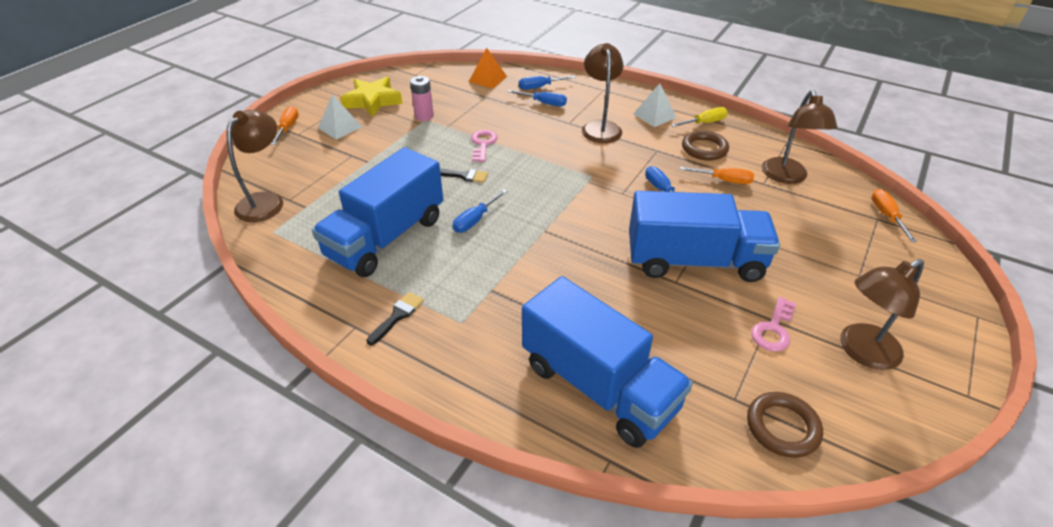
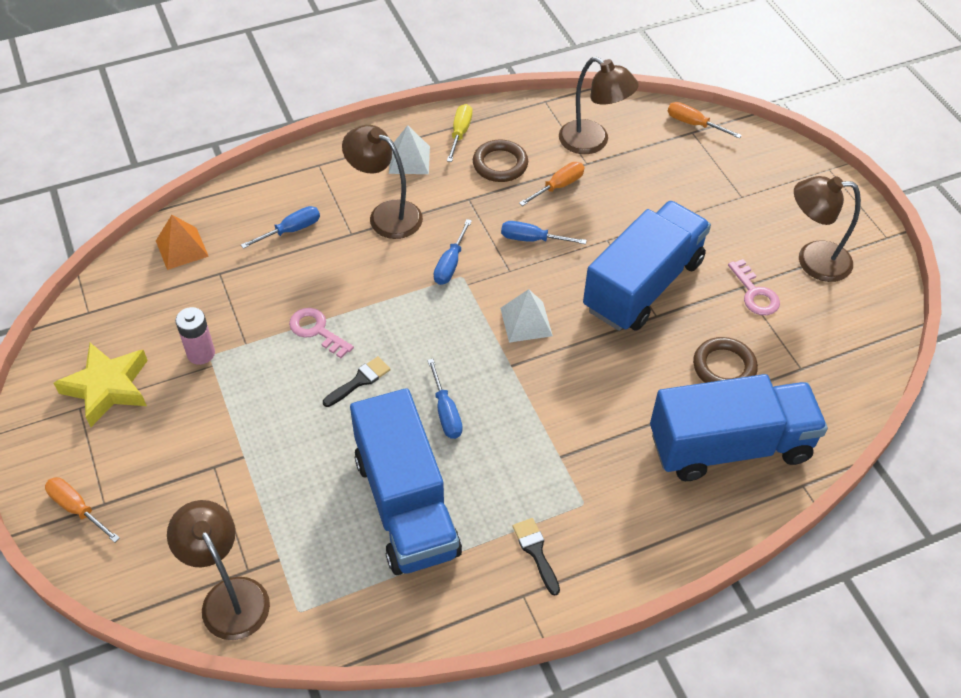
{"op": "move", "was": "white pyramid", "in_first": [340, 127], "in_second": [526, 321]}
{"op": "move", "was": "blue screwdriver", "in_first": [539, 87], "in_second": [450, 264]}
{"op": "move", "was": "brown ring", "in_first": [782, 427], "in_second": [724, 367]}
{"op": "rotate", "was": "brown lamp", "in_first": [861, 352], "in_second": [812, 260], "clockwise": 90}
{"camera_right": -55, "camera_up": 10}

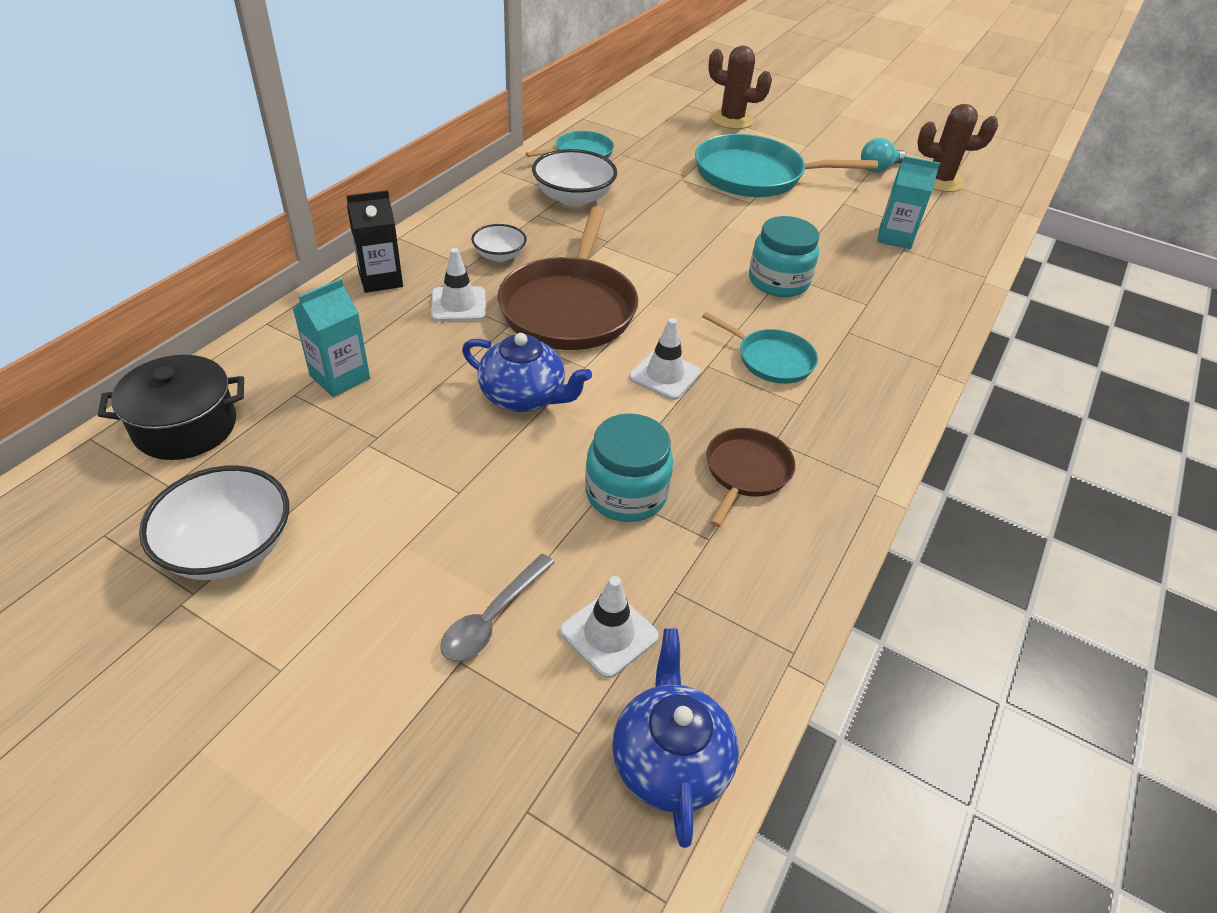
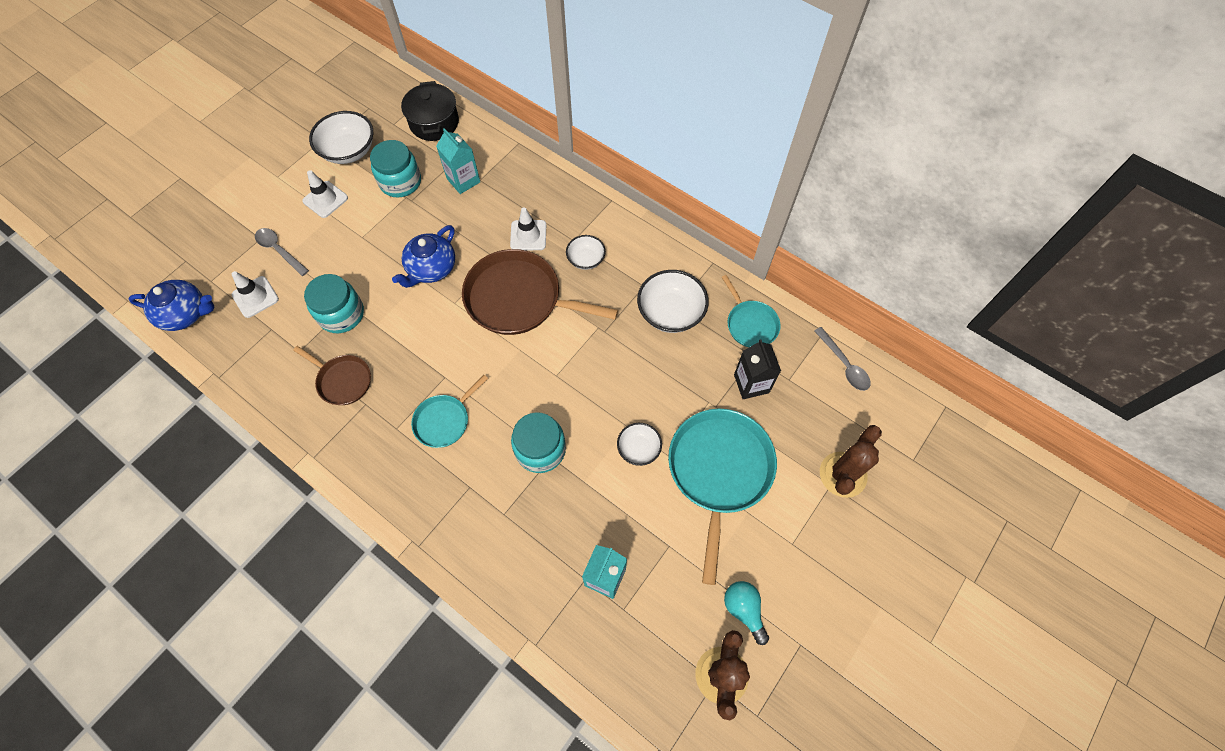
{"op": "move", "was": "black carton", "in_first": [380, 279], "in_second": [751, 383]}
{"op": "move", "was": "white traffic cone", "in_first": [664, 375], "in_second": [325, 199]}
{"op": "insert", "now": "turquoise jar", "in_second": [400, 182]}
{"op": "insert", "now": "white bowl", "in_second": [639, 448]}
{"op": "insert", "now": "grey spoon", "in_second": [844, 365]}
{"camera_right": 100, "camera_up": 20}

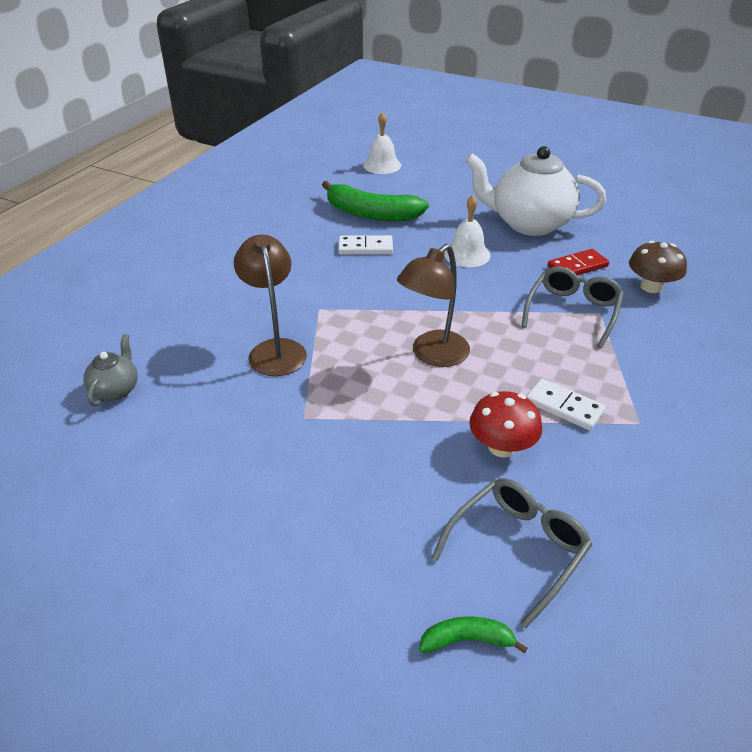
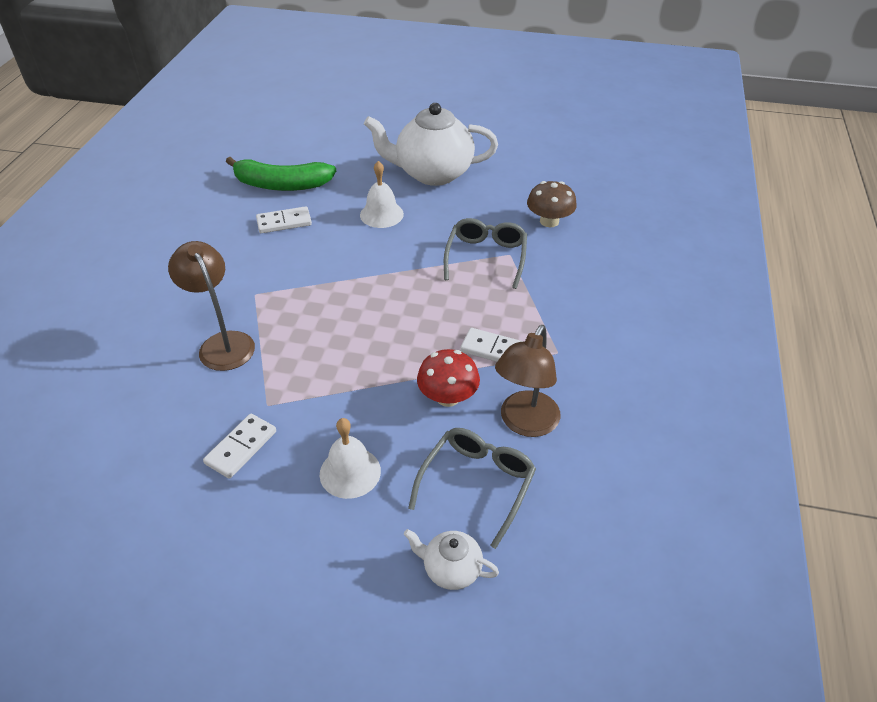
{"op": "delete", "was": "grey teapot", "in_first": [116, 390]}
{"op": "move", "was": "white bell", "in_first": [382, 165], "in_second": [350, 472]}
{"op": "move", "was": "brown lamp", "in_first": [432, 355], "in_second": [525, 423]}
{"op": "replace", "was": "green banana", "now": "white teapot", "in_first": [467, 640], "in_second": [451, 569]}
{"op": "delete", "was": "red domino", "in_first": [577, 266]}
{"op": "insert", "now": "white domino", "in_second": [241, 447]}
{"camera_right": -15, "camera_up": 5}

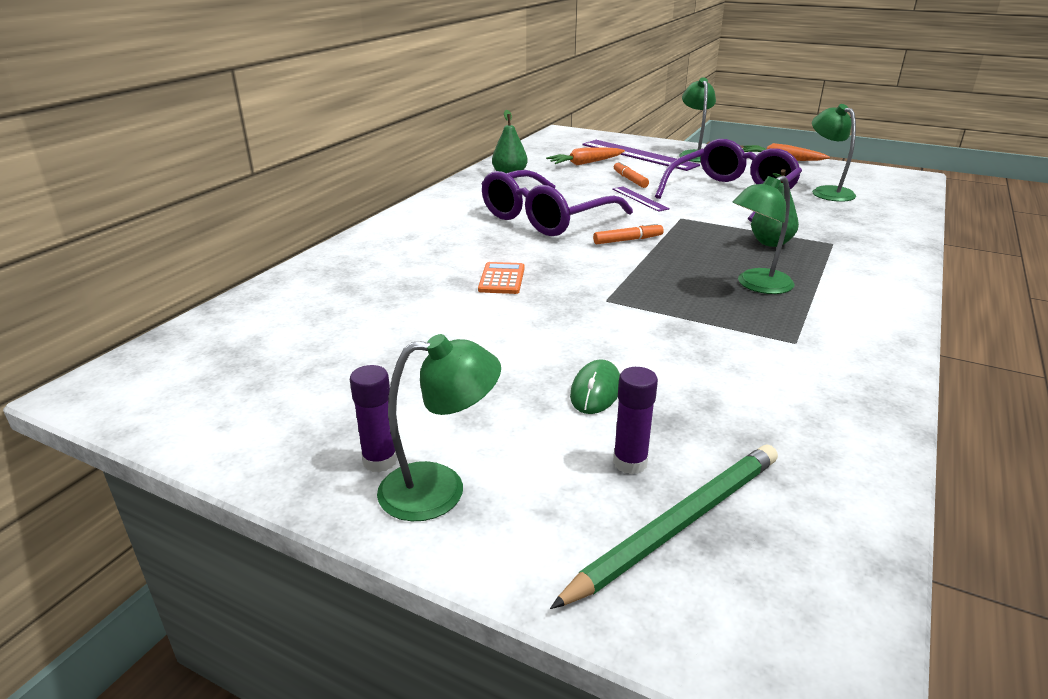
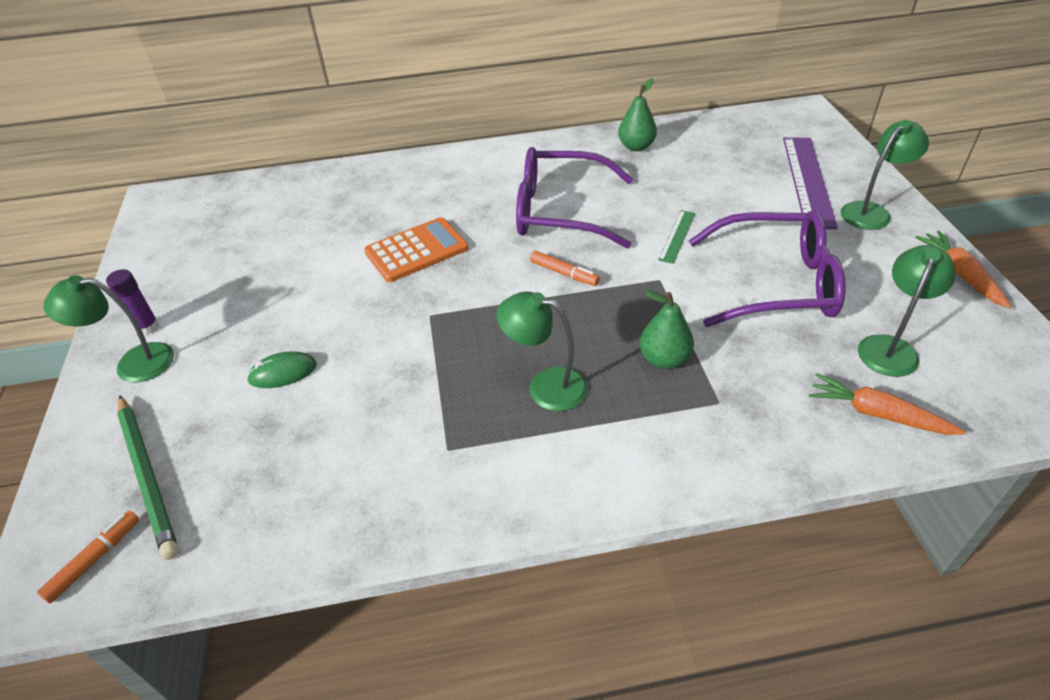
{"op": "rotate", "was": "green lamp", "in_first": [440, 489], "in_second": [133, 363], "clockwise": 135}
{"op": "resize", "was": "orange calculator", "in_first": [502, 279], "in_second": [416, 250], "ratio": 1.64}
{"op": "move", "was": "orange carrot", "in_first": [585, 163], "in_second": [878, 414]}
{"op": "rotate", "was": "green pencil", "in_first": [678, 524], "in_second": [148, 476], "clockwise": 45}
{"op": "recolor", "was": "purple ruler", "now": "green ruler", "in_first": [639, 199], "in_second": [677, 236]}
{"op": "delete", "was": "purple glue stick", "in_first": [630, 463]}
{"op": "move", "was": "orange marker", "in_first": [630, 180], "in_second": [94, 560]}
{"camera_right": 55, "camera_up": 15}

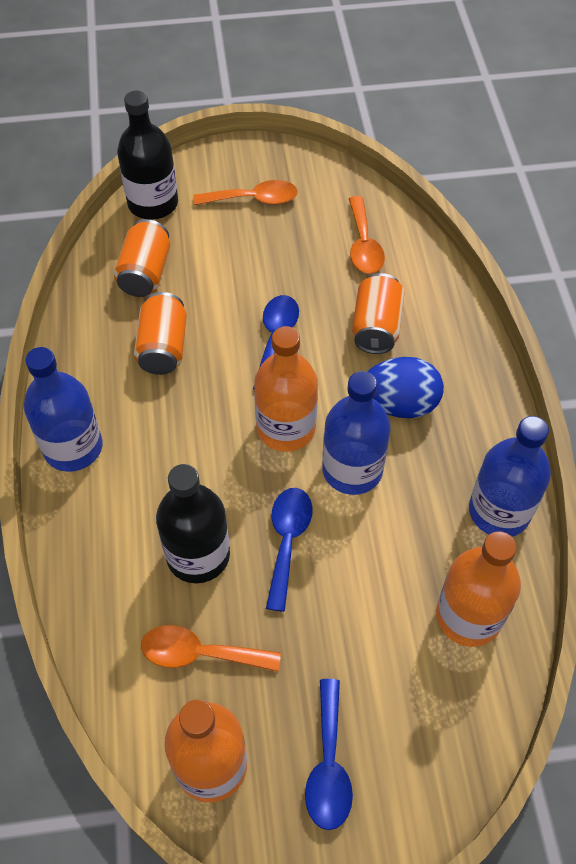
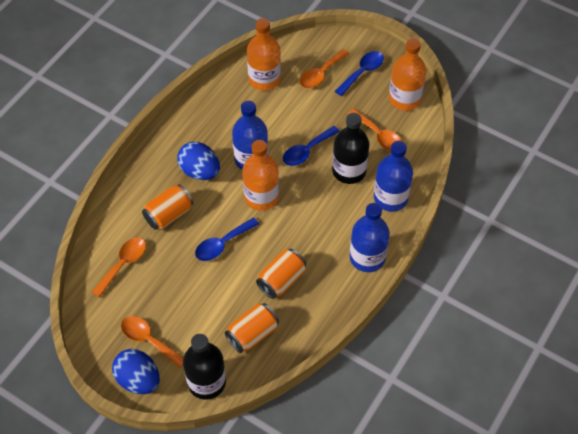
{"op": "move", "was": "blue bottle", "in_first": [499, 511], "in_second": [390, 198]}
{"op": "insert", "now": "blue egg", "in_second": [138, 379]}
{"op": "insert", "now": "orange spoon", "in_second": [321, 74]}
{"camera_right": -140, "camera_up": 0}

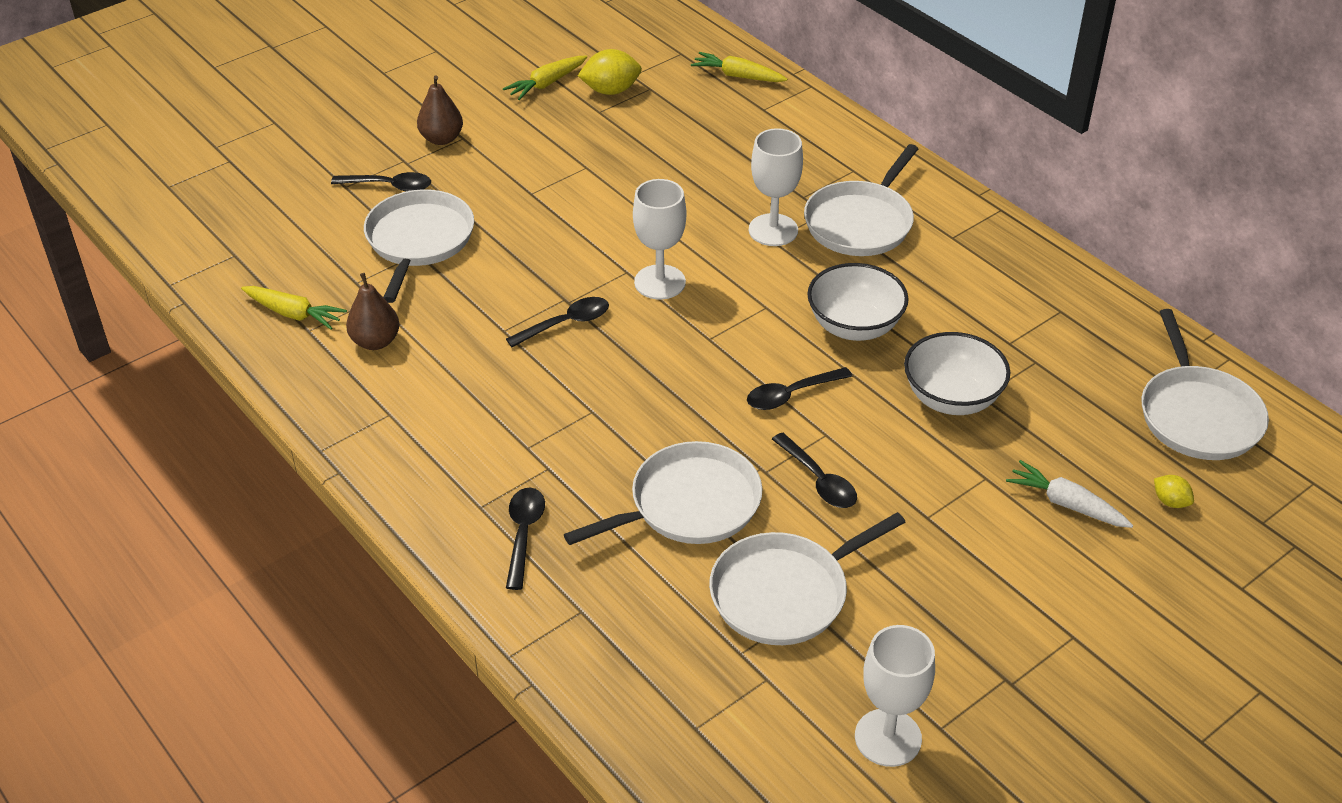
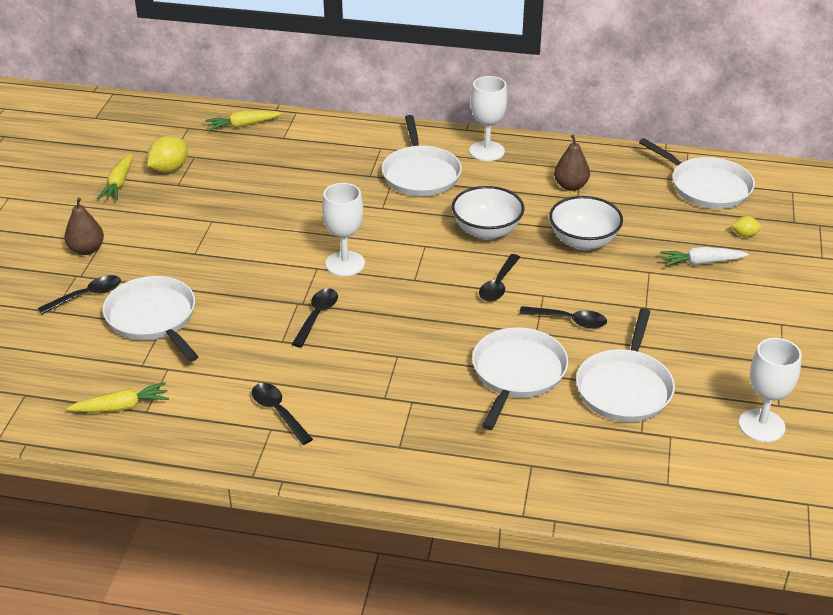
{"op": "move", "was": "brown pear", "in_first": [375, 341], "in_second": [570, 186]}
{"op": "move", "was": "black spoon", "in_first": [523, 534], "in_second": [278, 412]}
{"op": "move", "was": "white goblet", "in_first": [773, 230], "in_second": [487, 151]}
{"camera_right": -40, "camera_up": -5}

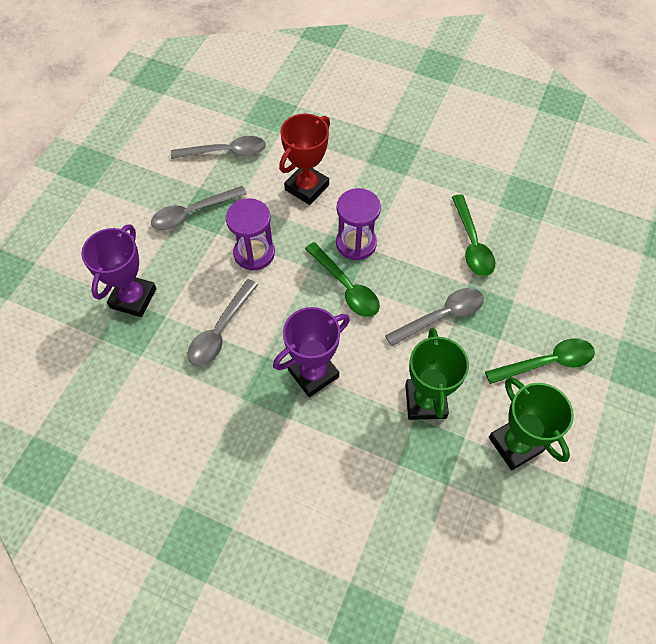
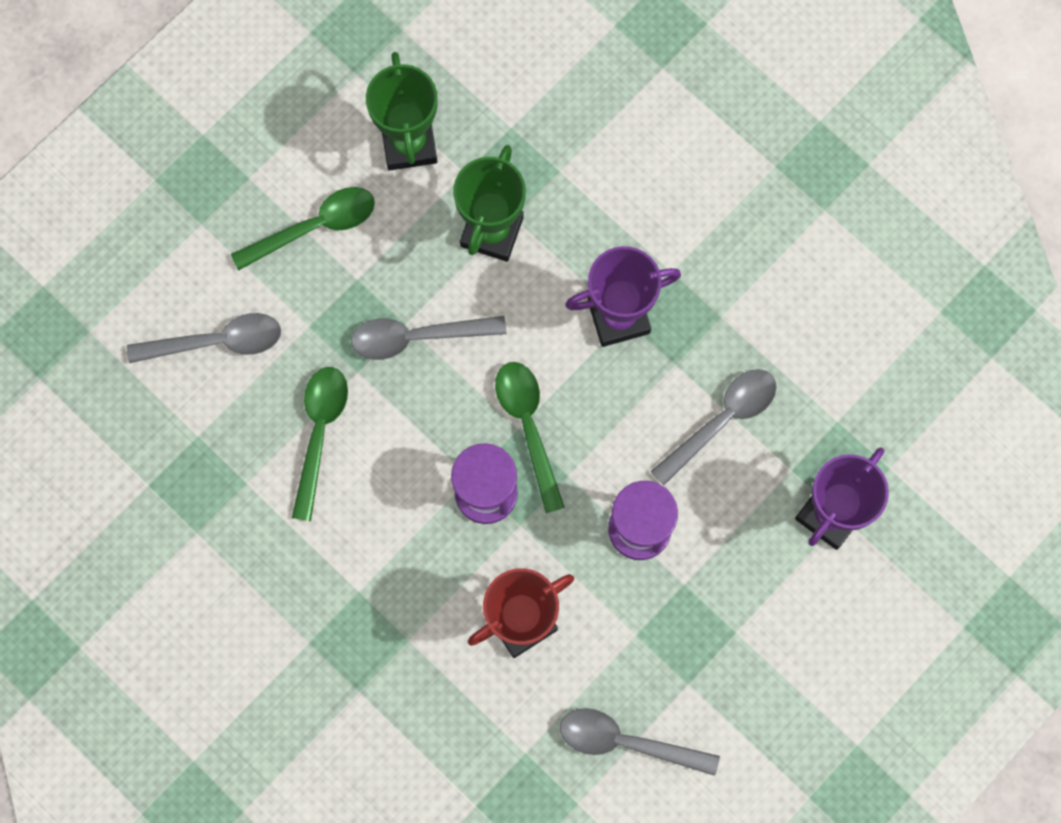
{"op": "move", "was": "grey spoon", "in_first": [193, 213], "in_second": [217, 342]}
{"op": "rotate", "was": "green spoon", "in_first": [546, 362], "in_second": [315, 227], "clockwise": 150}
{"camera_right": -160, "camera_up": 15}

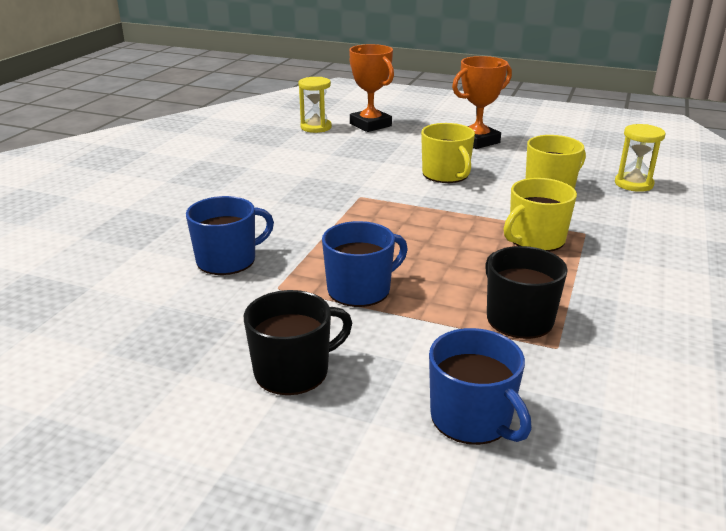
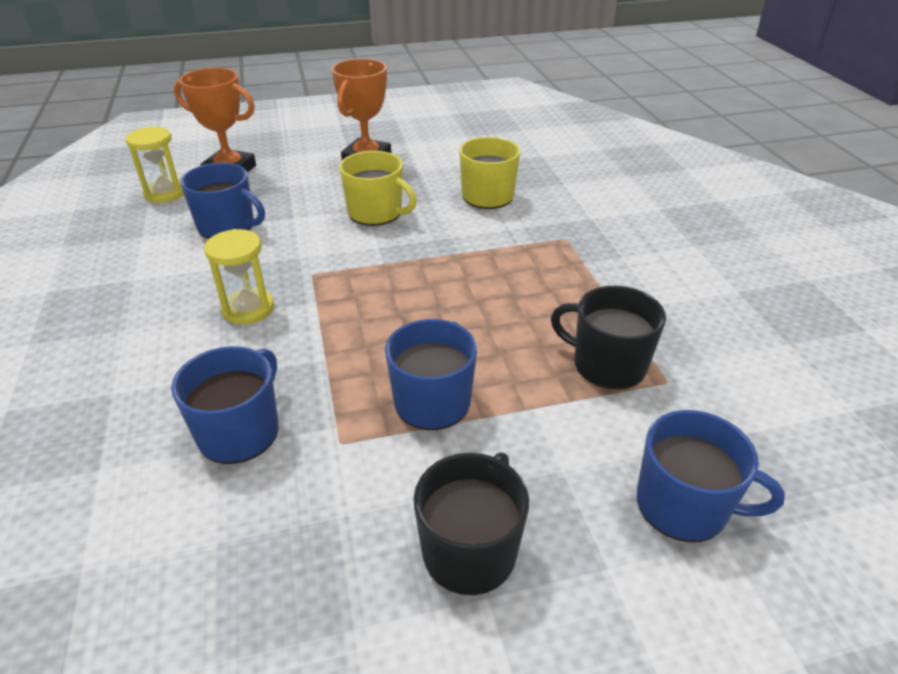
{"op": "delete", "was": "yellow mug", "in_first": [535, 239]}
{"op": "move", "was": "yellow hourglass", "in_first": [633, 184], "in_second": [248, 309]}
{"op": "insert", "now": "blue mug", "in_second": [227, 226]}
{"camera_right": -35, "camera_up": 10}

